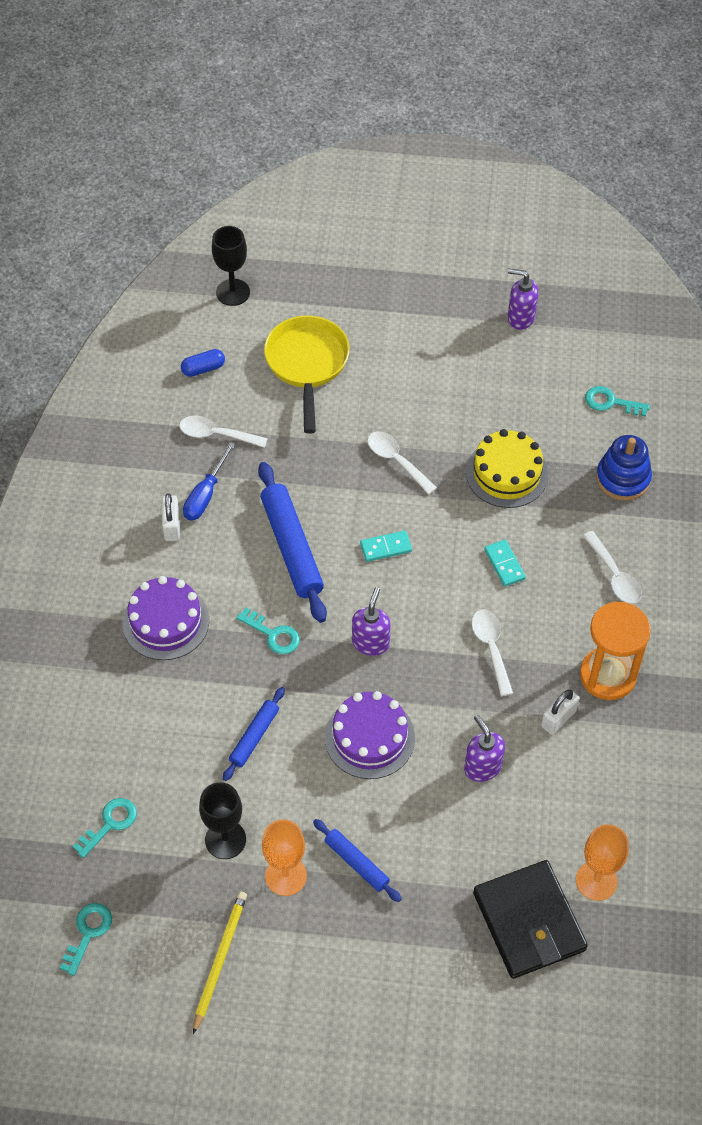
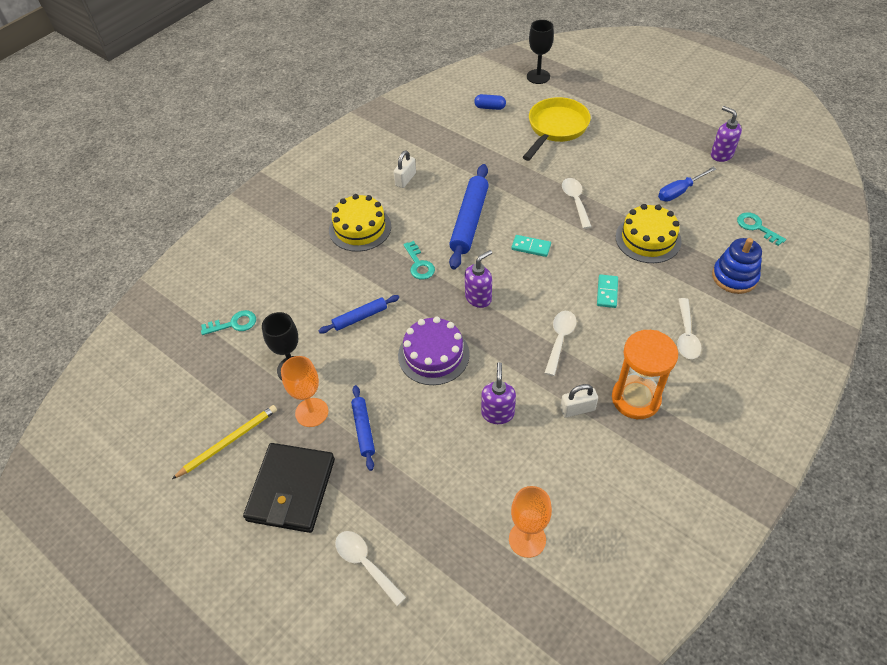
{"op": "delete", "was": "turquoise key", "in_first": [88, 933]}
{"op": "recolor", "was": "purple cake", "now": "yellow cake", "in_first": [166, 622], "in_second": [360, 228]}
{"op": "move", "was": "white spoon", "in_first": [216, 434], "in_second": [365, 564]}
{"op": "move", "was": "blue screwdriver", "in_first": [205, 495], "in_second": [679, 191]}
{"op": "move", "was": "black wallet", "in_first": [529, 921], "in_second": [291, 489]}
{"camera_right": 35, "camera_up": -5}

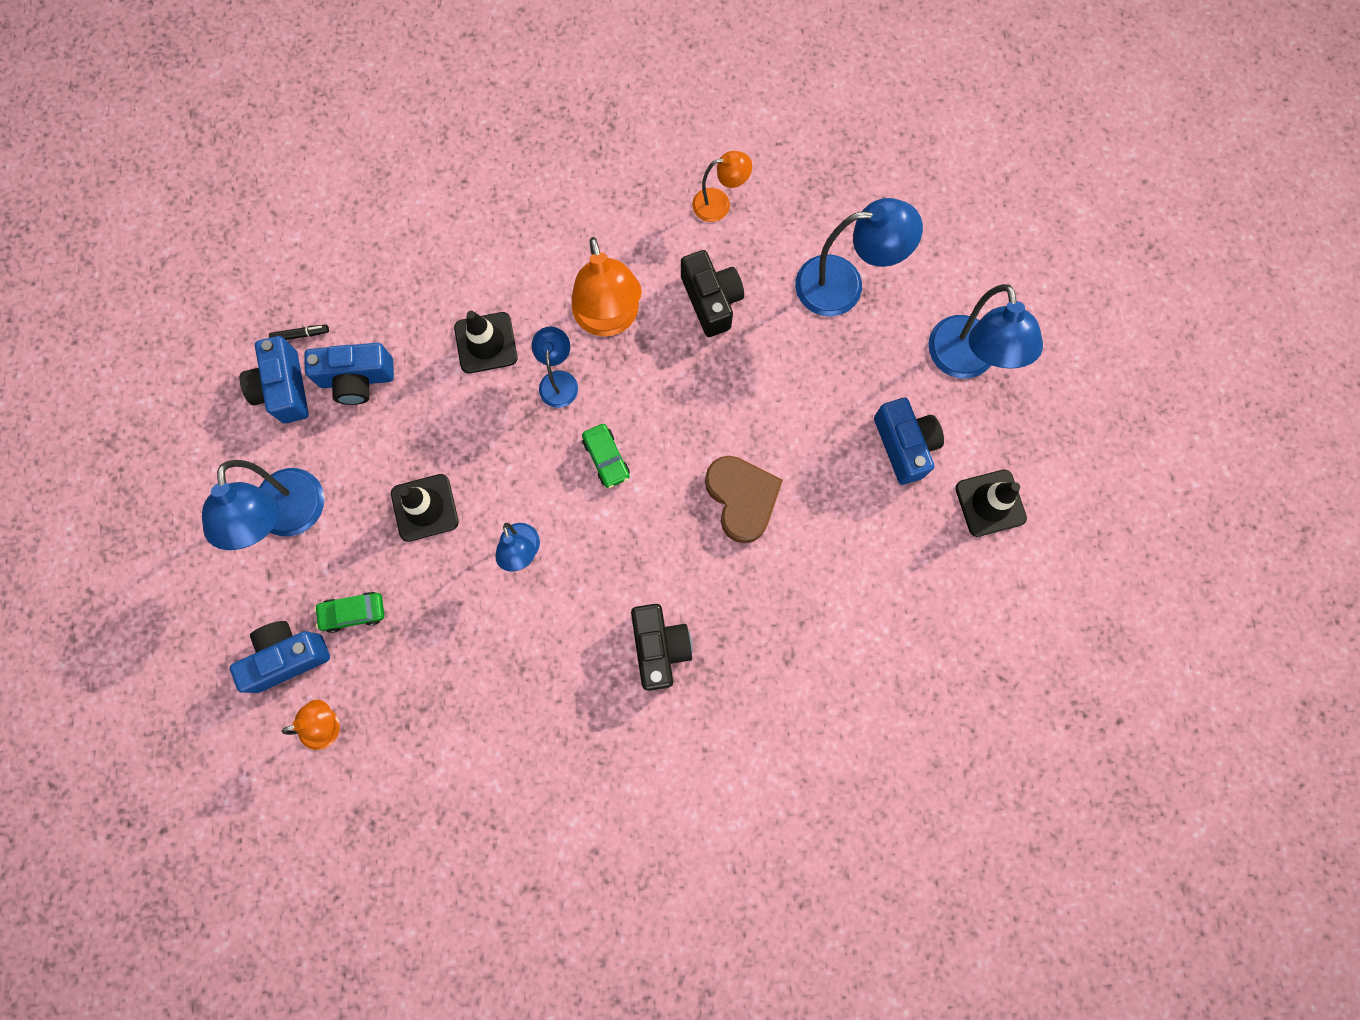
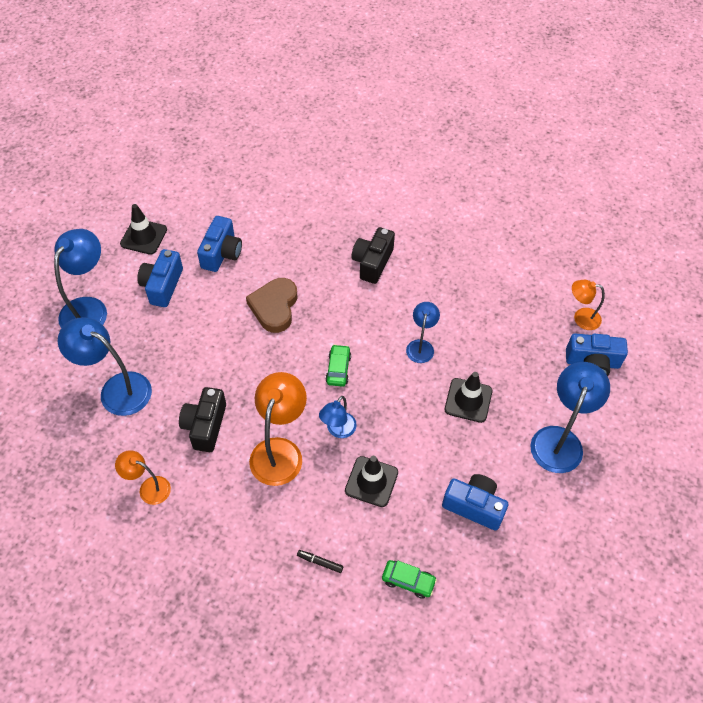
{"op": "move", "was": "blue camera", "in_first": [284, 388], "in_second": [222, 253]}
{"op": "move", "was": "black marker", "in_first": [301, 335], "in_second": [320, 562]}
{"op": "move", "was": "green car", "in_first": [353, 612], "in_second": [408, 581]}
{"camera_right": -150, "camera_up": -20}

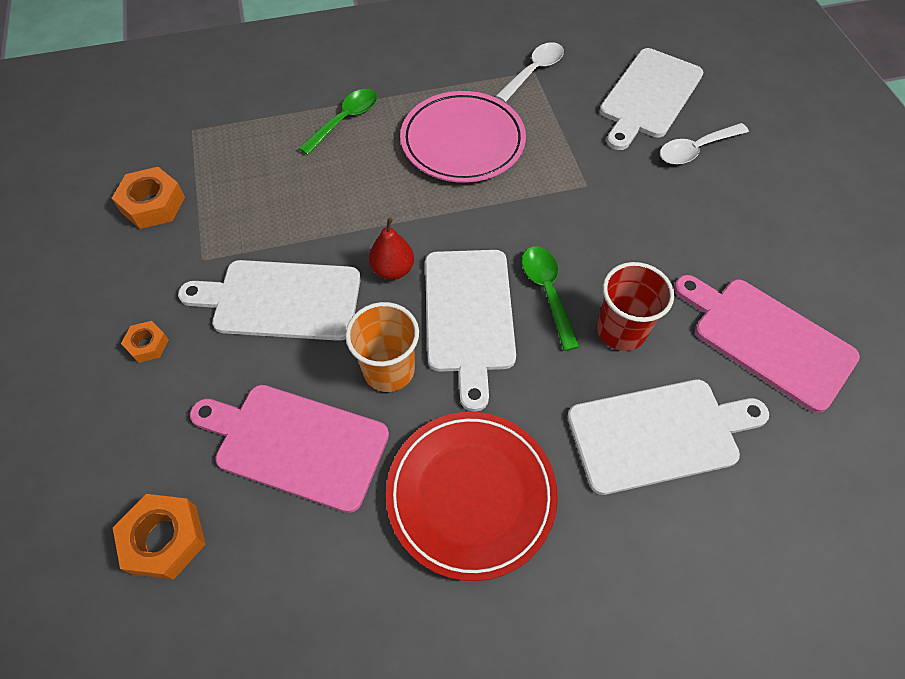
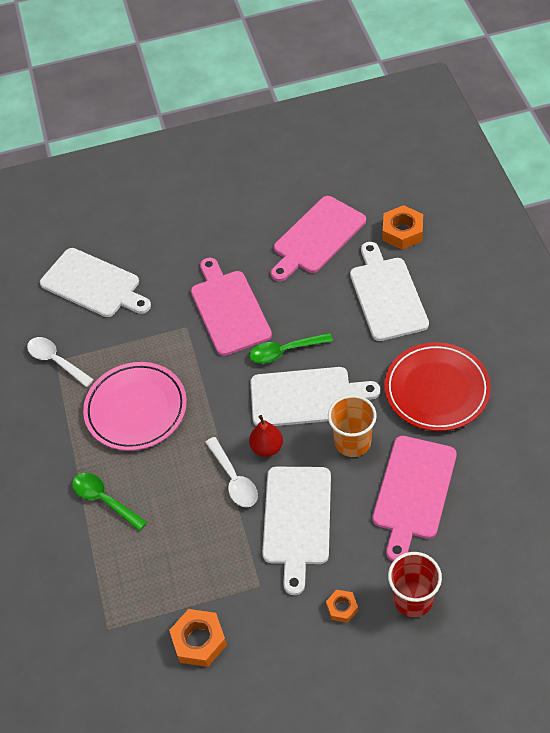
{"op": "move", "was": "orange nut", "in_first": [165, 539], "in_second": [402, 232]}
{"op": "move", "was": "red cup", "in_first": [621, 330], "in_second": [413, 599]}
{"op": "move", "was": "white spoon", "in_first": [695, 149], "in_second": [234, 479]}
{"op": "insert", "now": "pink cutting board", "in_second": [229, 309]}
{"camera_right": -85, "camera_up": -5}

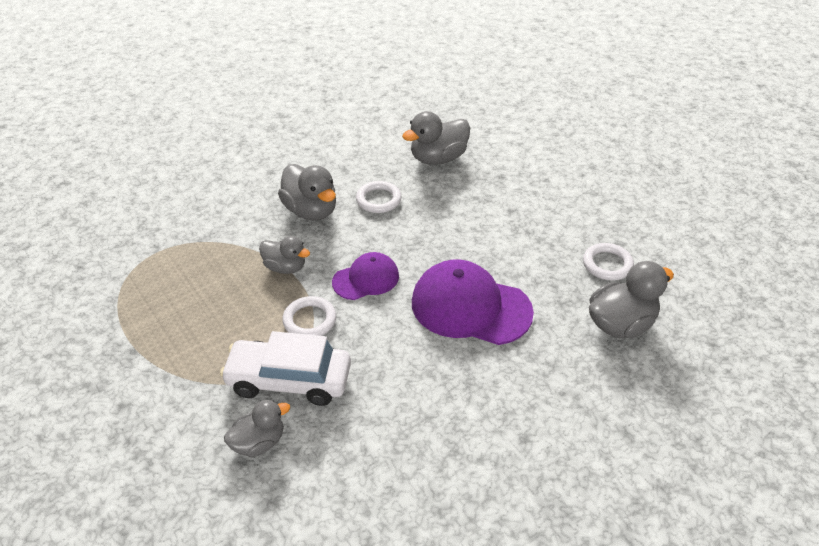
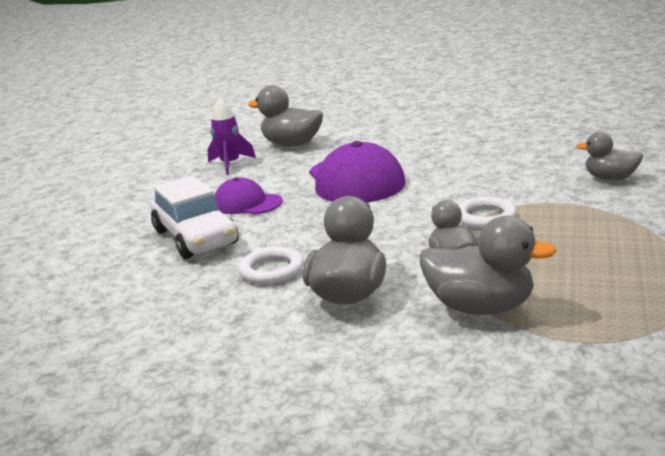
{"op": "move", "was": "white car", "in_first": [289, 380], "in_second": [196, 237]}
{"op": "move", "was": "purple cap", "in_first": [366, 279], "in_second": [247, 203]}
{"op": "move", "was": "grey duck", "in_first": [438, 158], "in_second": [480, 307]}
{"op": "replace", "was": "white ring", "now": "purple rocket", "in_first": [607, 264], "in_second": [230, 164]}
{"camera_right": -125, "camera_up": -20}

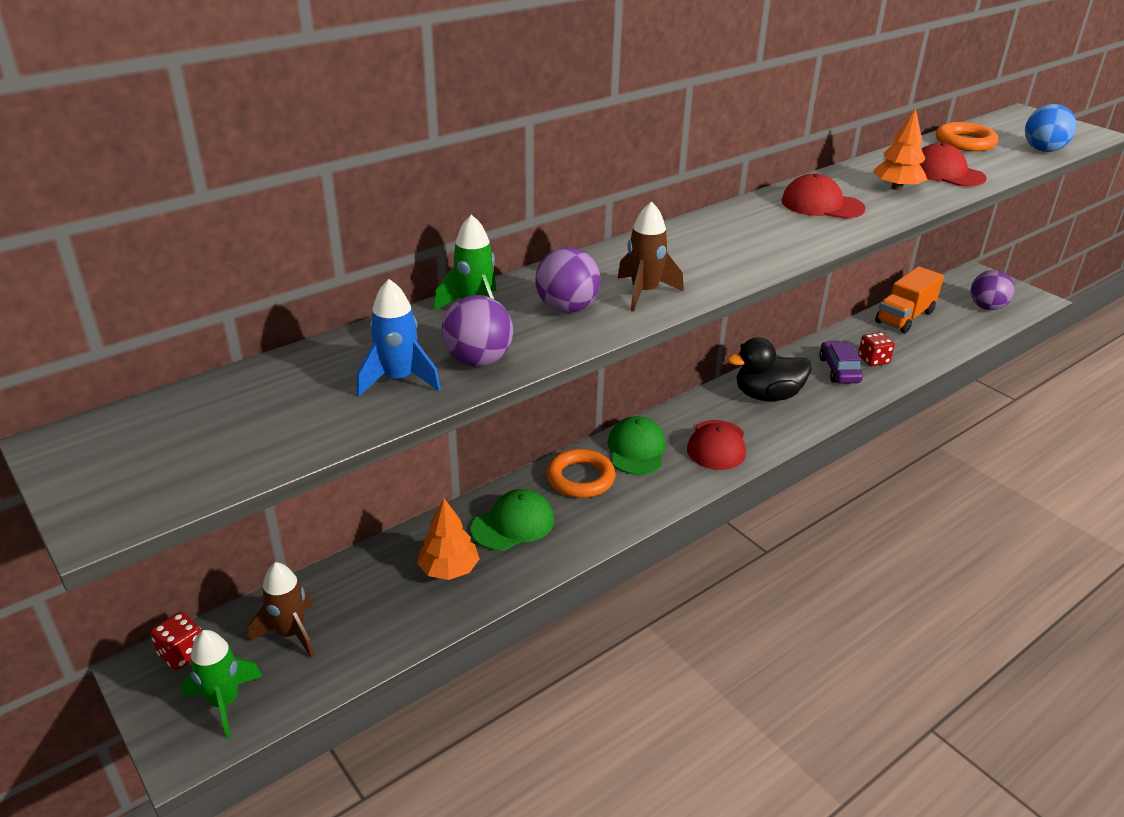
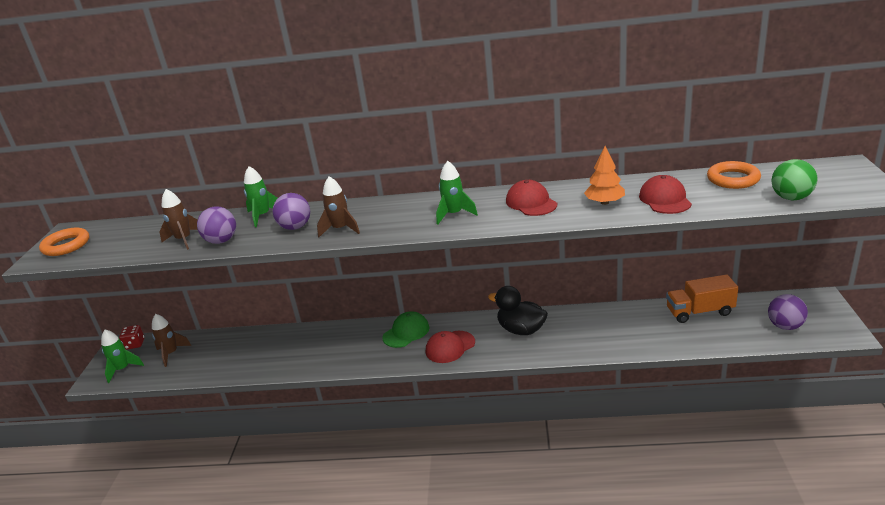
{"op": "recolor", "was": "blue rocket", "now": "brown rocket", "in_first": [398, 380], "in_second": [184, 240]}
{"op": "delete", "was": "orange tree", "in_first": [449, 569]}
{"op": "delete", "was": "green cap", "in_first": [513, 524]}
{"op": "move", "was": "orange ring", "in_first": [580, 478], "in_second": [66, 245]}
{"op": "delete", "was": "purple car", "in_first": [839, 370]}
{"op": "delete", "was": "red dice", "in_first": [873, 360]}
{"op": "recolor", "was": "blue ball", "now": "green ball", "in_first": [1043, 150], "in_second": [791, 198]}
{"op": "insert", "now": "green rocket", "in_second": [454, 214]}
{"camera_right": 45, "camera_up": -5}

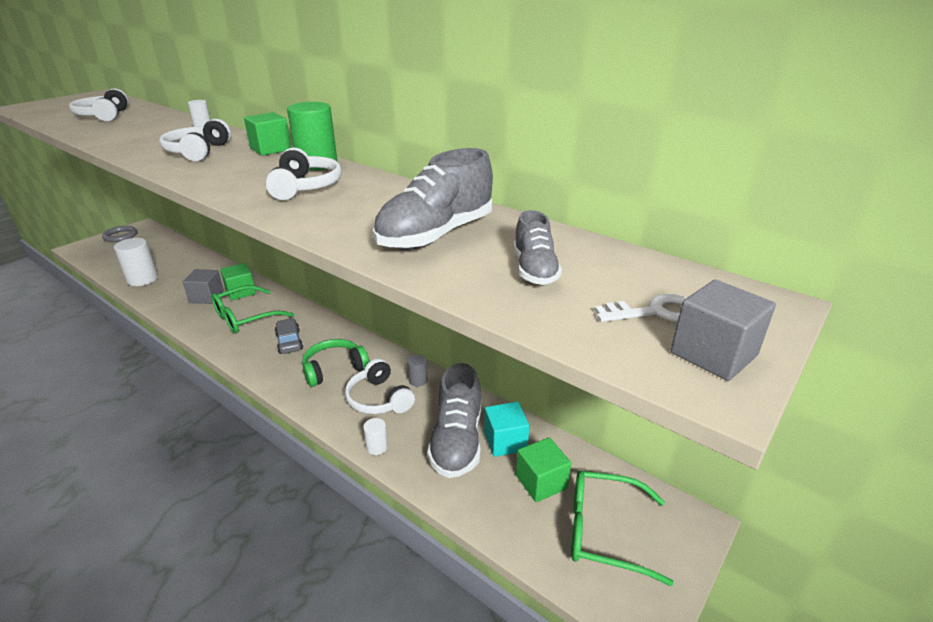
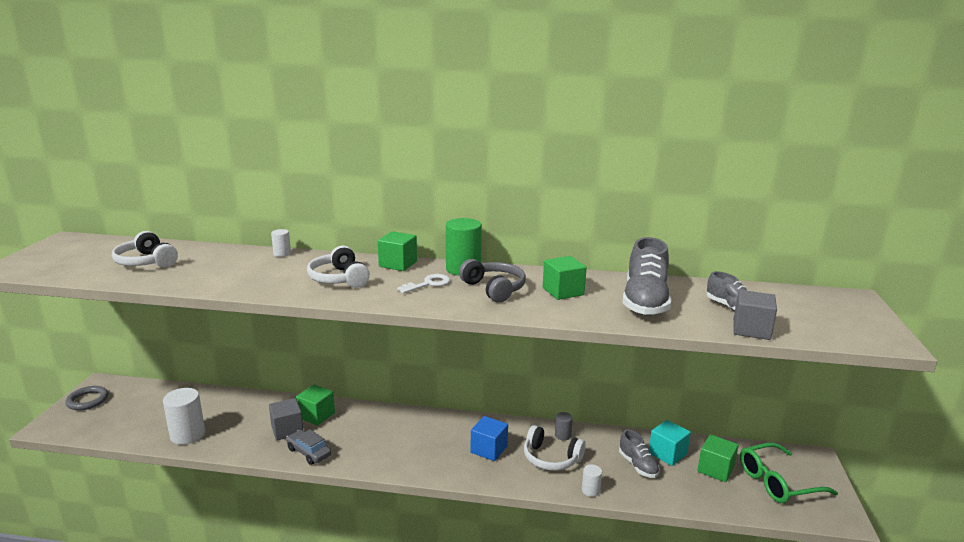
{"op": "delete", "was": "green glasses", "in_first": [245, 317]}
{"op": "recolor", "was": "white headphones", "now": "grey headphones", "in_first": [305, 187], "in_second": [494, 289]}
{"op": "move", "was": "grey car", "in_first": [289, 342], "in_second": [309, 452]}
{"op": "replace", "was": "green headphones", "now": "blue cube", "in_first": [334, 369], "in_second": [489, 449]}
{"op": "resize", "was": "grey shoe", "in_first": [457, 441], "in_second": [638, 465], "ratio": 0.57}
{"op": "move", "was": "white key", "in_first": [655, 312], "in_second": [428, 284]}
{"op": "move", "was": "grey cube", "in_first": [713, 354], "in_second": [751, 330]}
{"op": "insert", "now": "green cube", "in_second": [563, 291]}
{"camera_right": -30, "camera_up": -10}

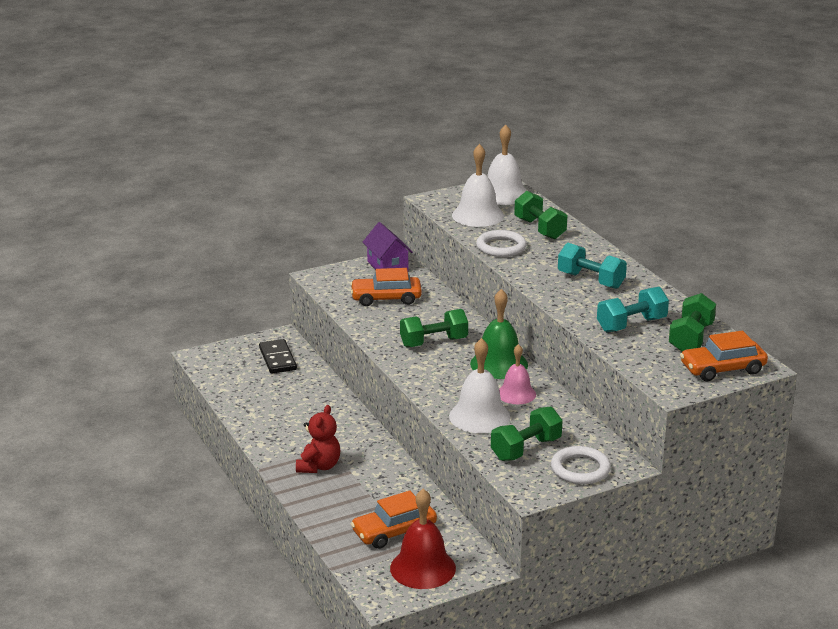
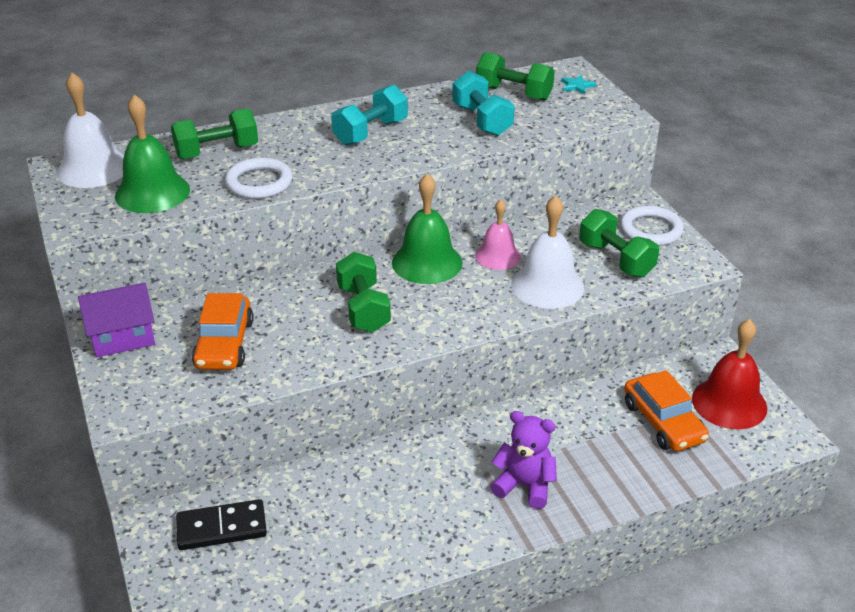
{"op": "recolor", "was": "red teddy bear", "now": "purple teddy bear", "in_first": [319, 466], "in_second": [524, 486]}
{"op": "recolor", "was": "white bell", "now": "green bell", "in_first": [478, 215], "in_second": [152, 192]}
{"op": "replace", "was": "orange car", "now": "turquoise star", "in_first": [722, 369], "in_second": [577, 86]}
{"camera_right": -85, "camera_up": 10}

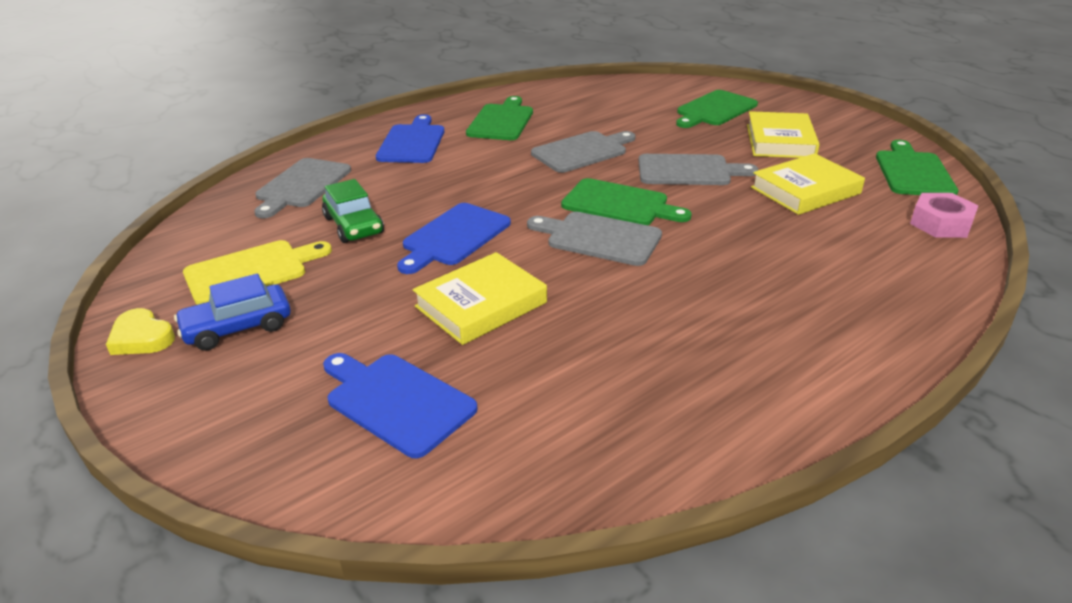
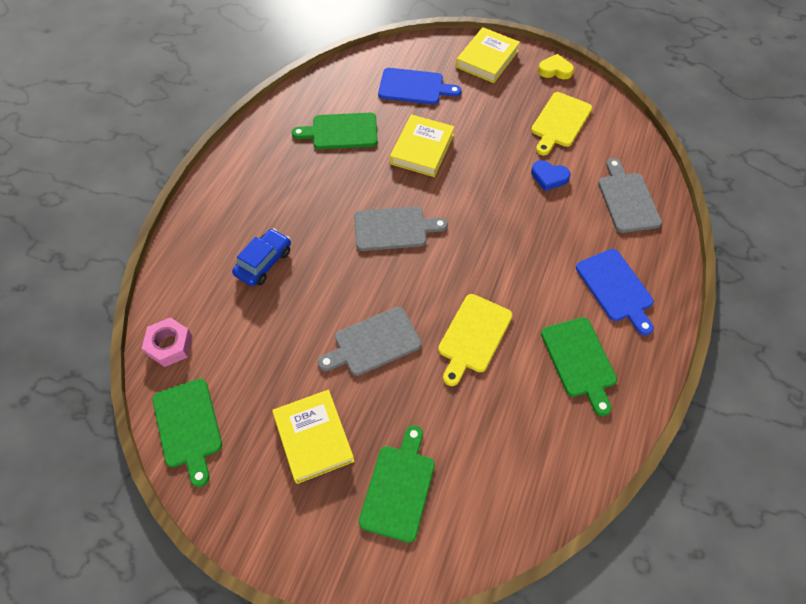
{"op": "move", "was": "blue car", "in_first": [238, 327], "in_second": [264, 262]}
{"op": "replace", "was": "green car", "now": "blue heart", "in_first": [354, 225], "in_second": [549, 177]}
{"op": "delete", "was": "blue cutting board", "in_first": [453, 237]}
{"op": "recolor", "was": "grey cutting board", "now": "yellow cutting board", "in_first": [582, 151], "in_second": [473, 336]}
{"op": "move", "was": "green cutting board", "in_first": [619, 204], "in_second": [341, 131]}
{"op": "move", "was": "yellow book", "in_first": [805, 190], "in_second": [487, 59]}
{"camera_right": 150, "camera_up": 25}

